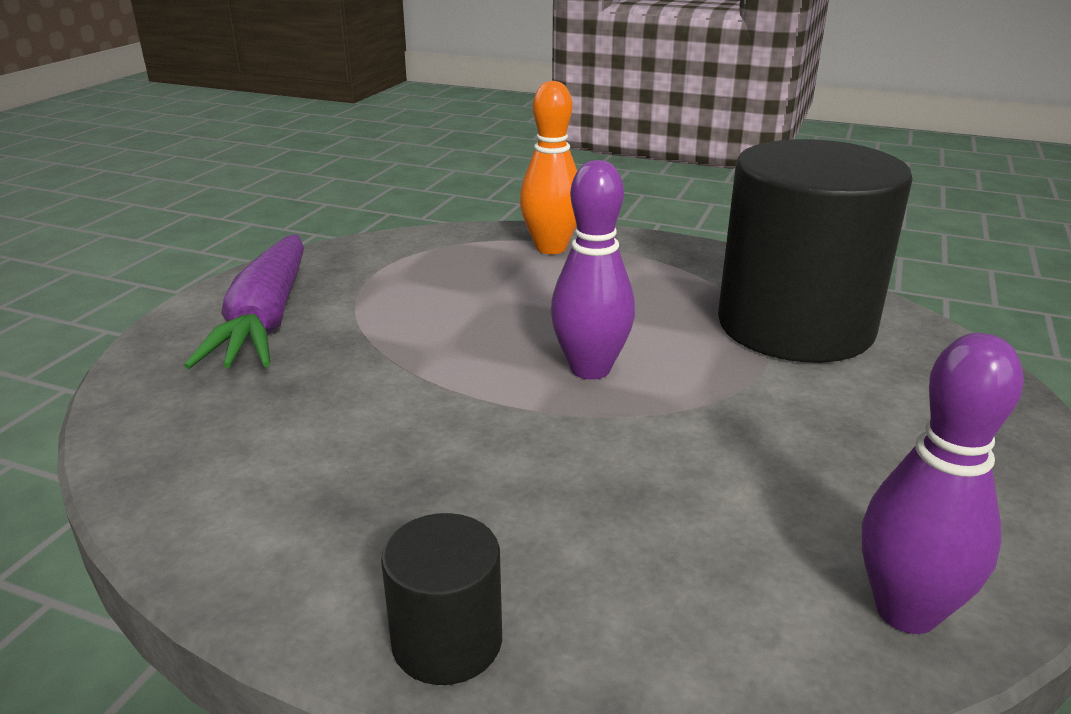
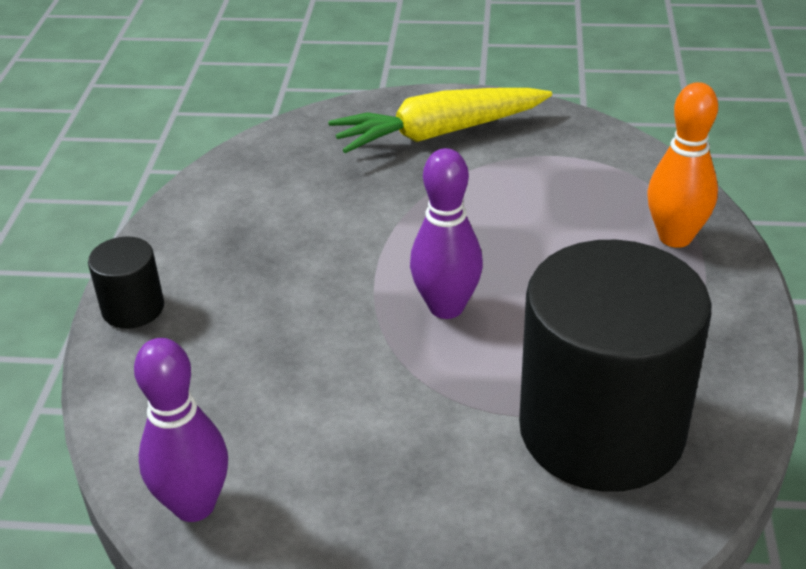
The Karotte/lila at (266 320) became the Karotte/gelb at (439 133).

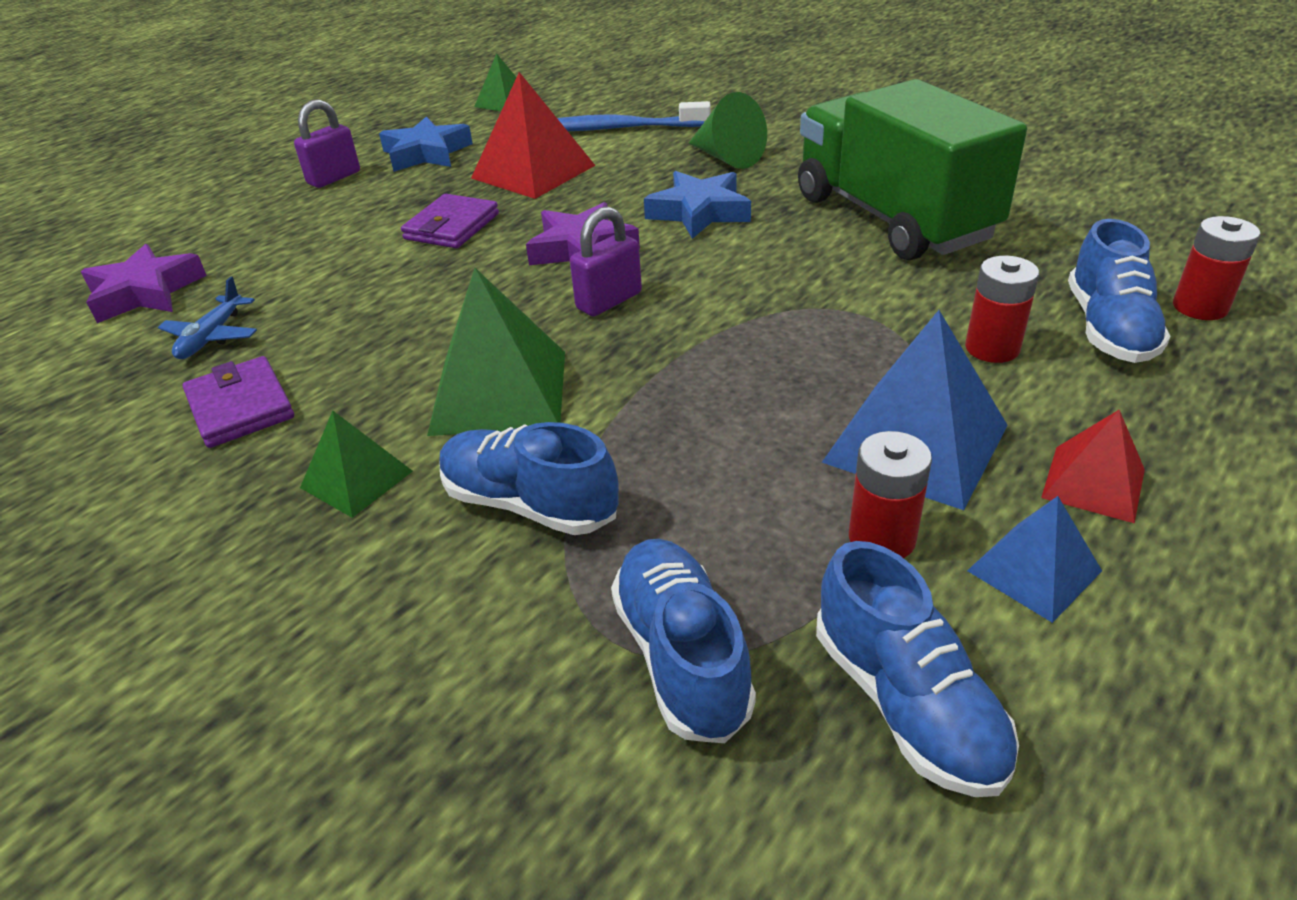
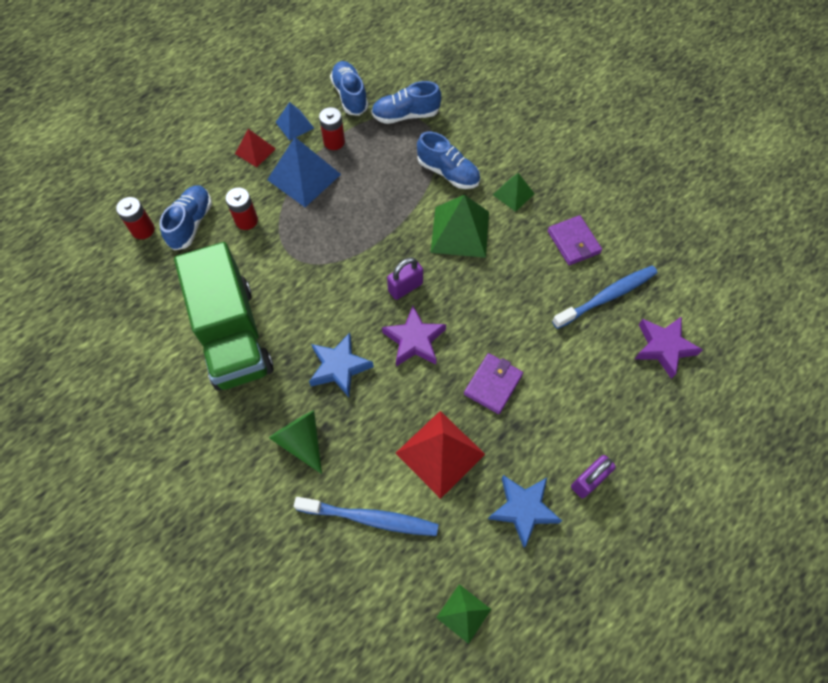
The Flugzeug/blau at (212 337) was replaced by the Zahnbürste/blau at (607 297).
The Schuh/blau at (681 656) turned 90 degrees clockwise.

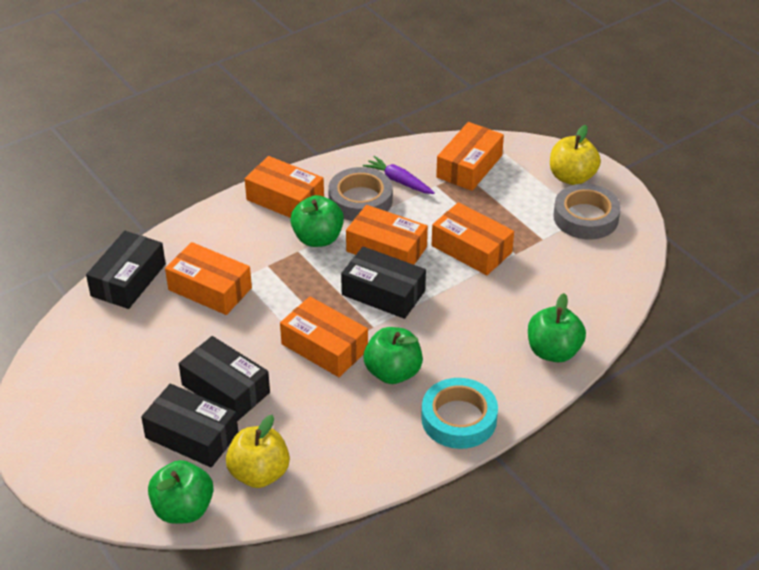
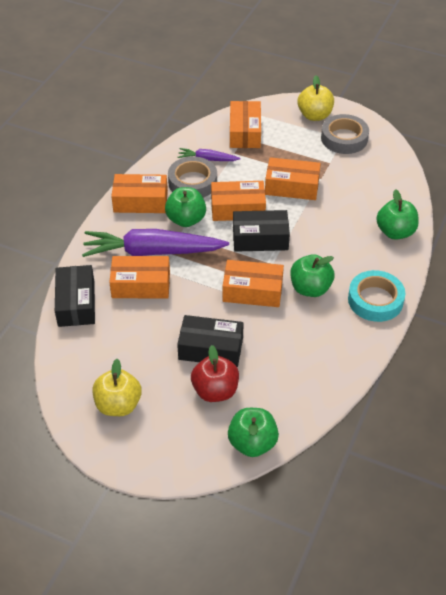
The Karotte/lila at (152 252) appeared.
The Apfel/gelb moved from (259 473) to (118 405).
The Schachtel/schwarz at (192 435) was replaced by the Apfel/rot at (215 391).

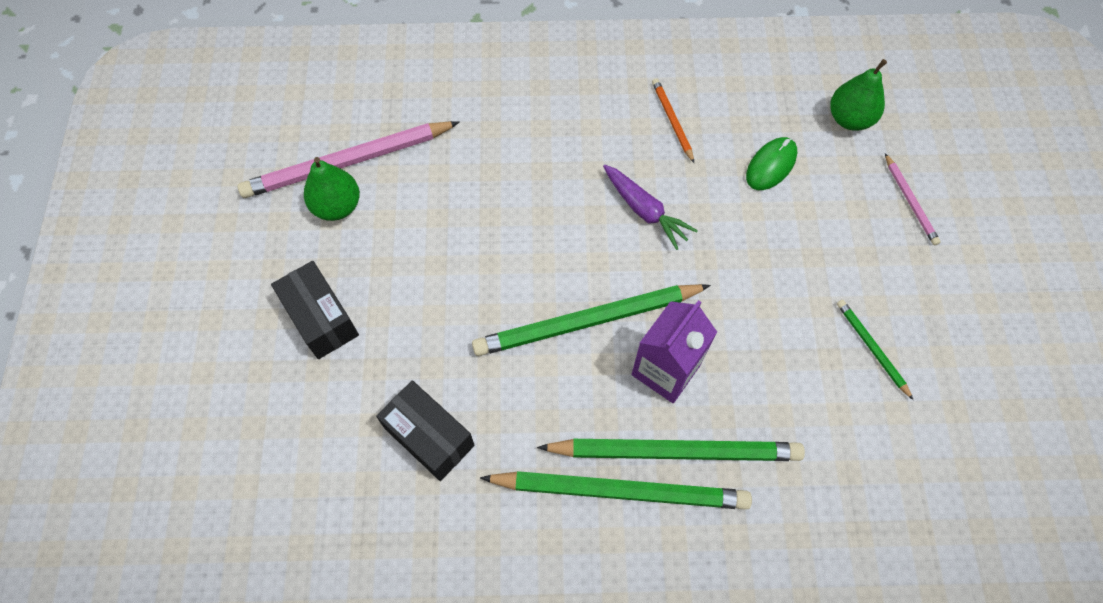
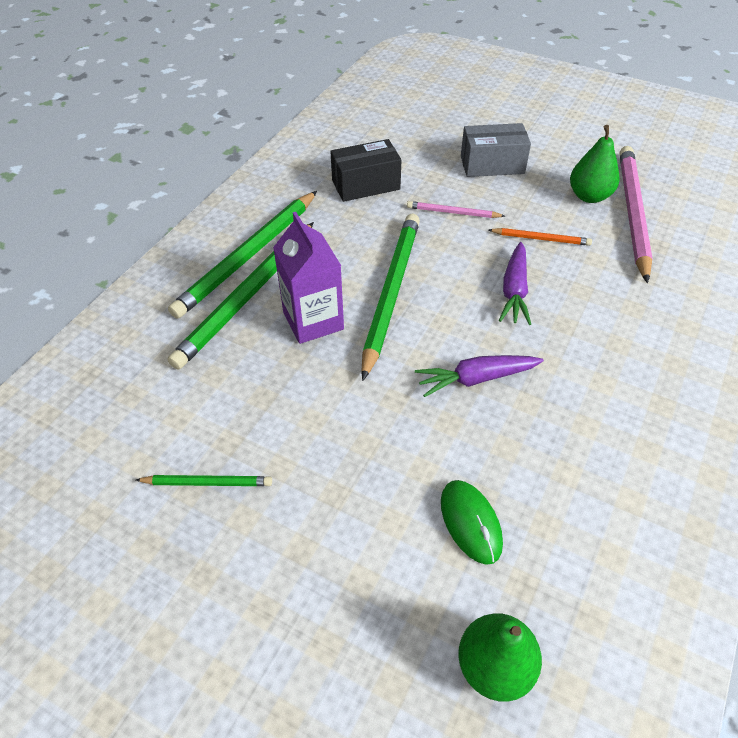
The Karotte/lila at (514 290) appeared.
The Bleistift/orange moved from (672 121) to (541 238).
The Bleistift/rosa moved from (910 201) to (453 213).
The Schachtel/schwarz at (321 318) became the Schachtel/grau at (492 165).

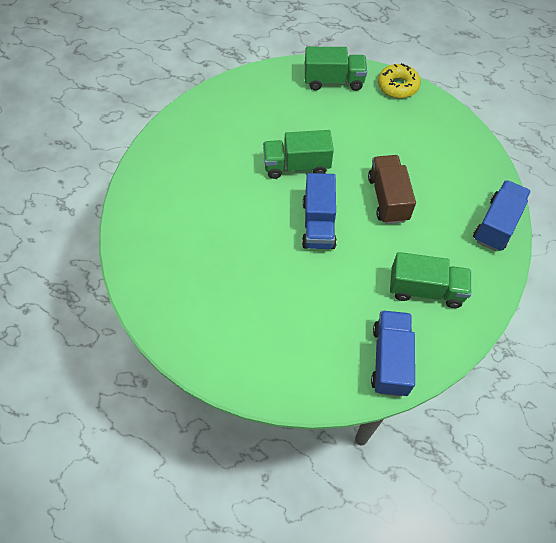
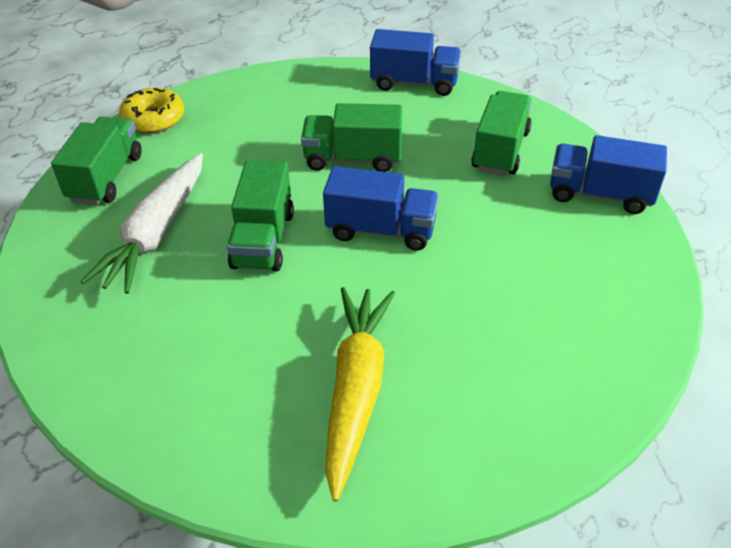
The Karotte/weiß at (156 232) appeared.
The Karotte/gelb at (356 390) appeared.
The Lastwagen/braun at (388 198) became the Lastwagen/grün at (353 158).
The Lastwagen/blau at (496 225) turned 150 degrees clockwise.

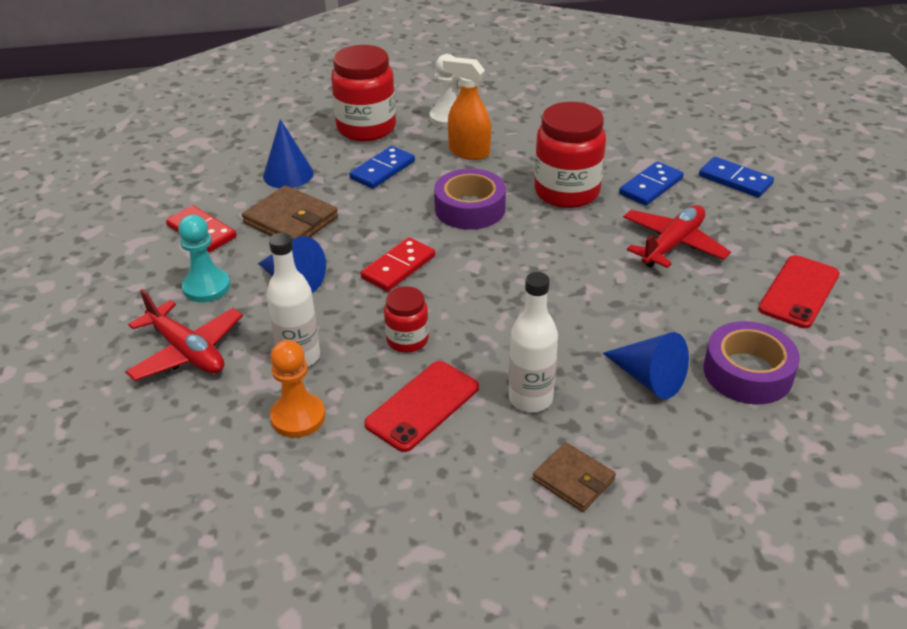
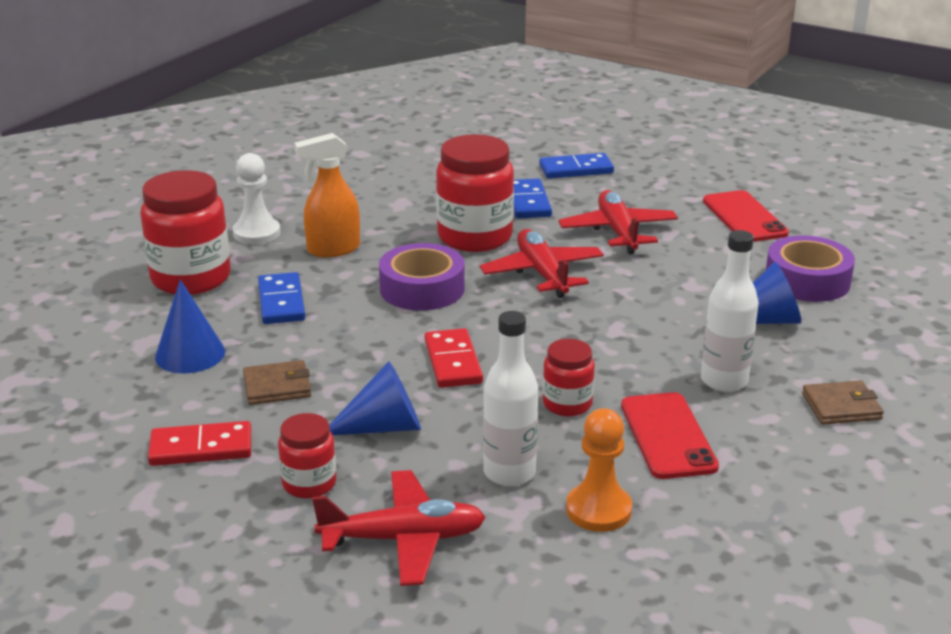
The Flugzeug/rot at (542 273) appeared.
The Bauer/türkis at (206 287) was replaced by the Einmachglas/rot at (309 484).
The Geldbörse/braun at (291 221) changed to 0.64 times the size.

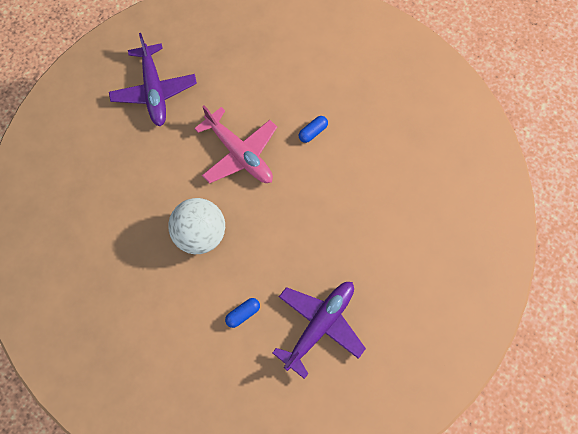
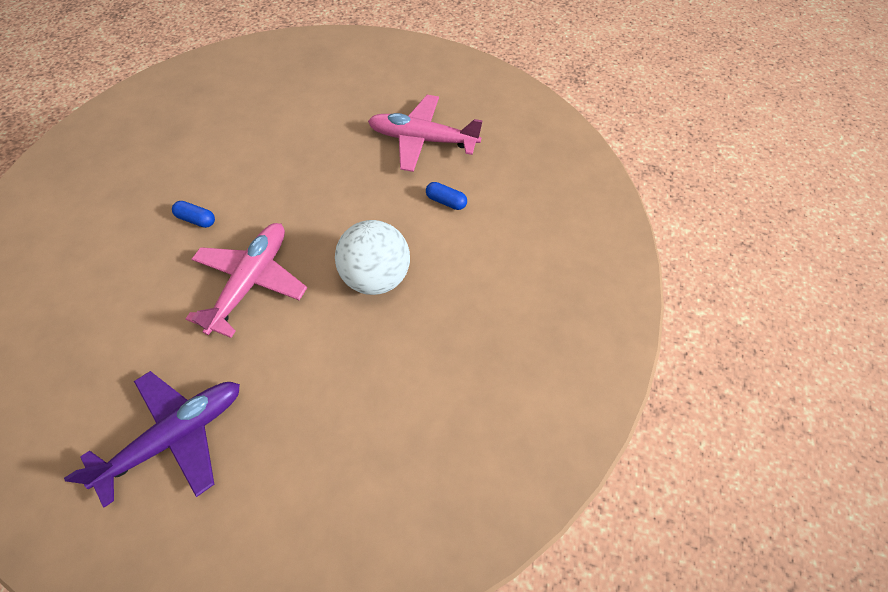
The Flugzeug/lila at (319 325) became the Flugzeug/rosa at (423 140).

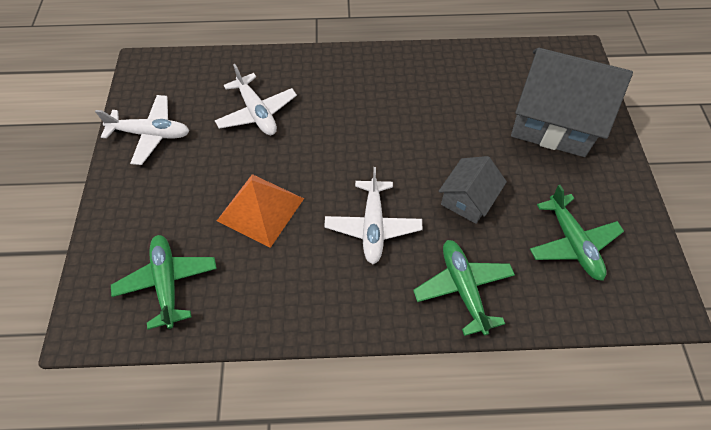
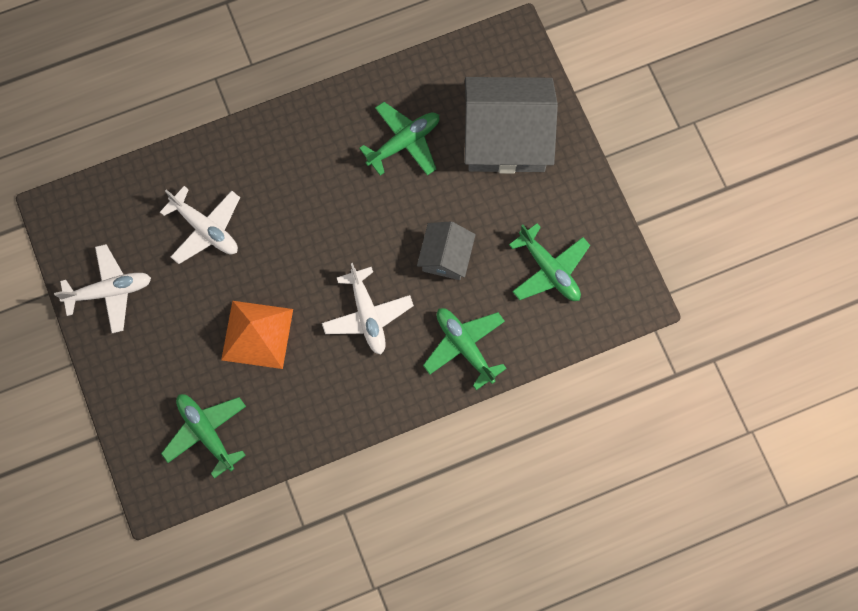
The Flugzeug/grün at (404 142) appeared.

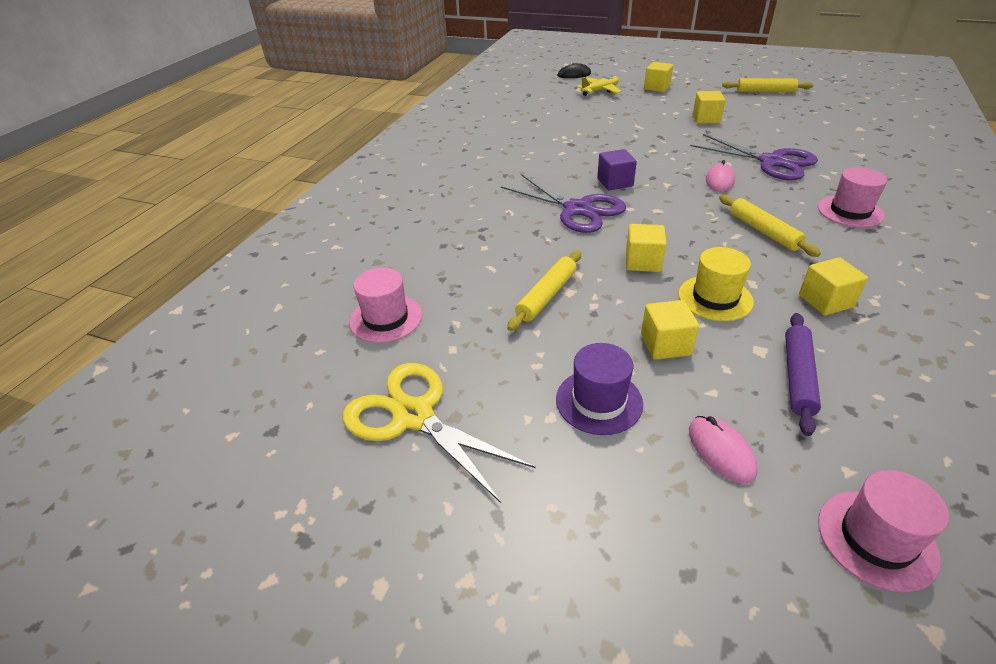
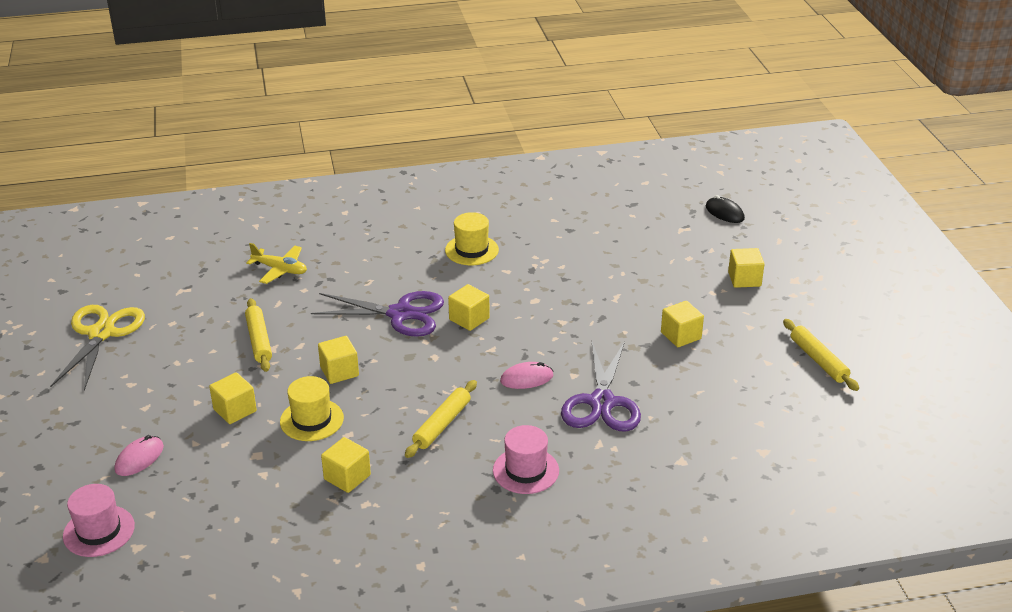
The Hut/rosa at (386 318) disappeared.
The Hut/lila at (599 401) disappeared.
The Nudelholz/lila at (798 377) disappeared.
The Hut/gelb at (471 250) appeared.
The Flugzeug/gelb moved from (600 91) to (280 270).
The Kubus/lila at (615 182) became the Kubus/gelb at (469 319).
The Schere/lila at (577 209) turned 90 degrees counterclockwise.
The Nudelholz/gelb at (547 295) turned 75 degrees clockwise.

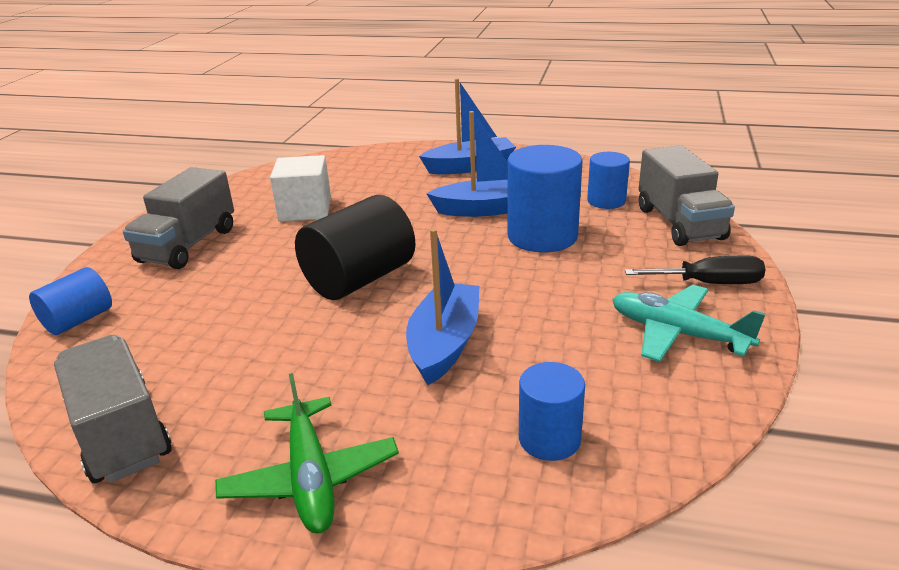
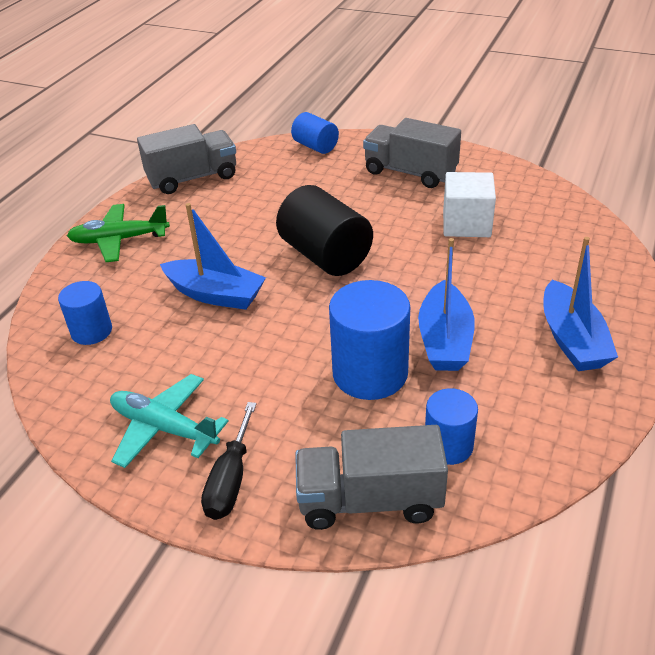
The Flugzeug/türkis at (677 333) turned 105 degrees counterclockwise.

